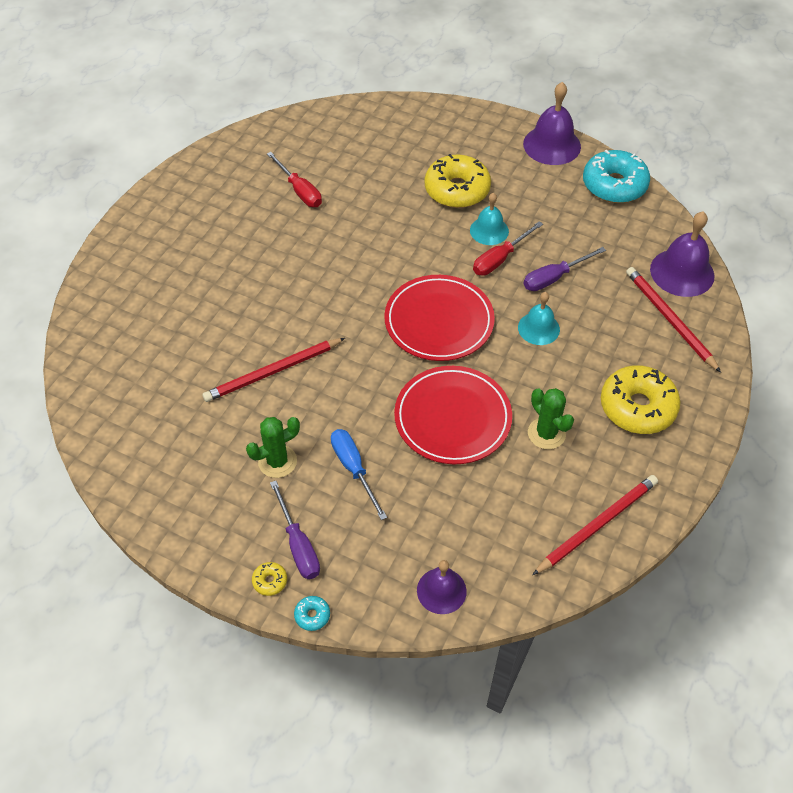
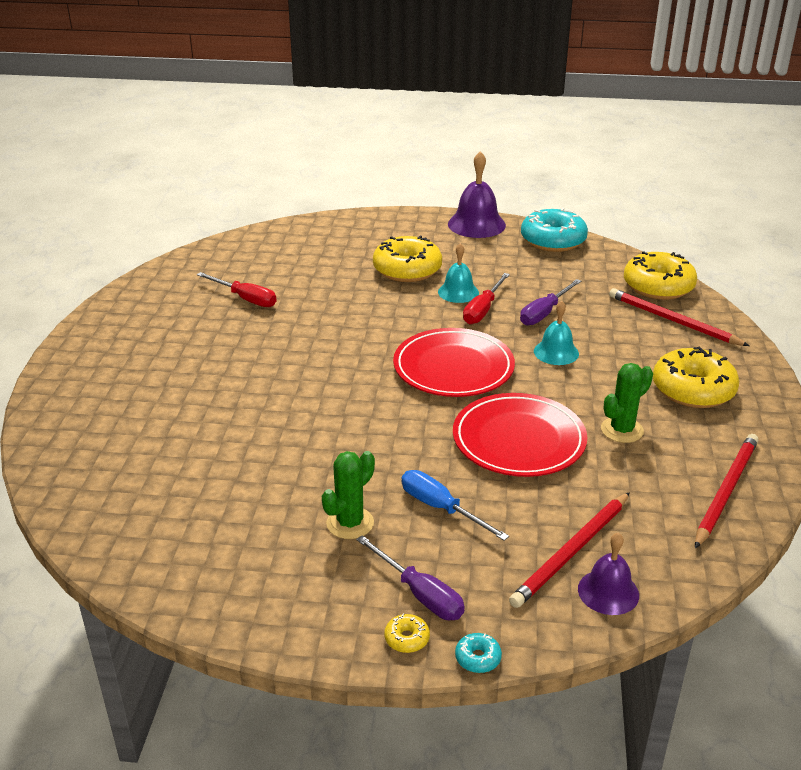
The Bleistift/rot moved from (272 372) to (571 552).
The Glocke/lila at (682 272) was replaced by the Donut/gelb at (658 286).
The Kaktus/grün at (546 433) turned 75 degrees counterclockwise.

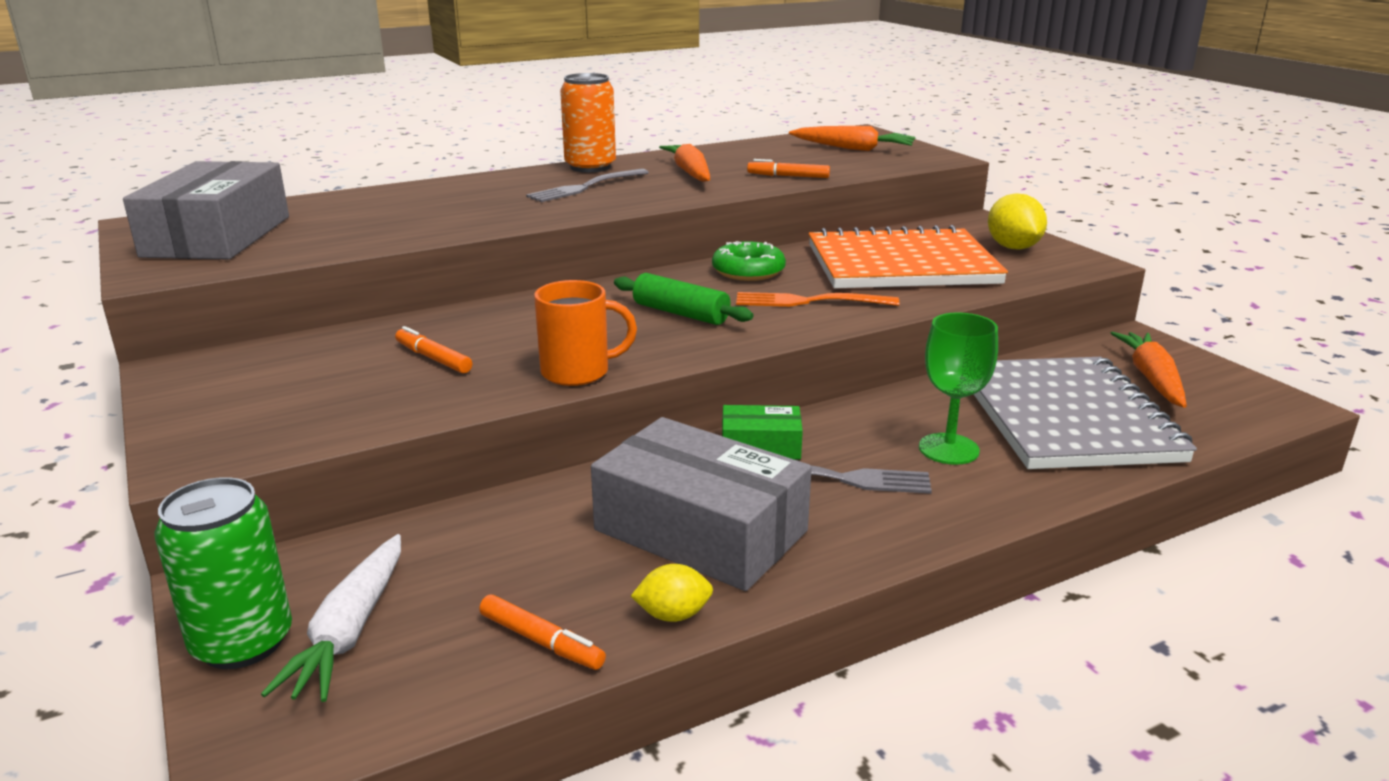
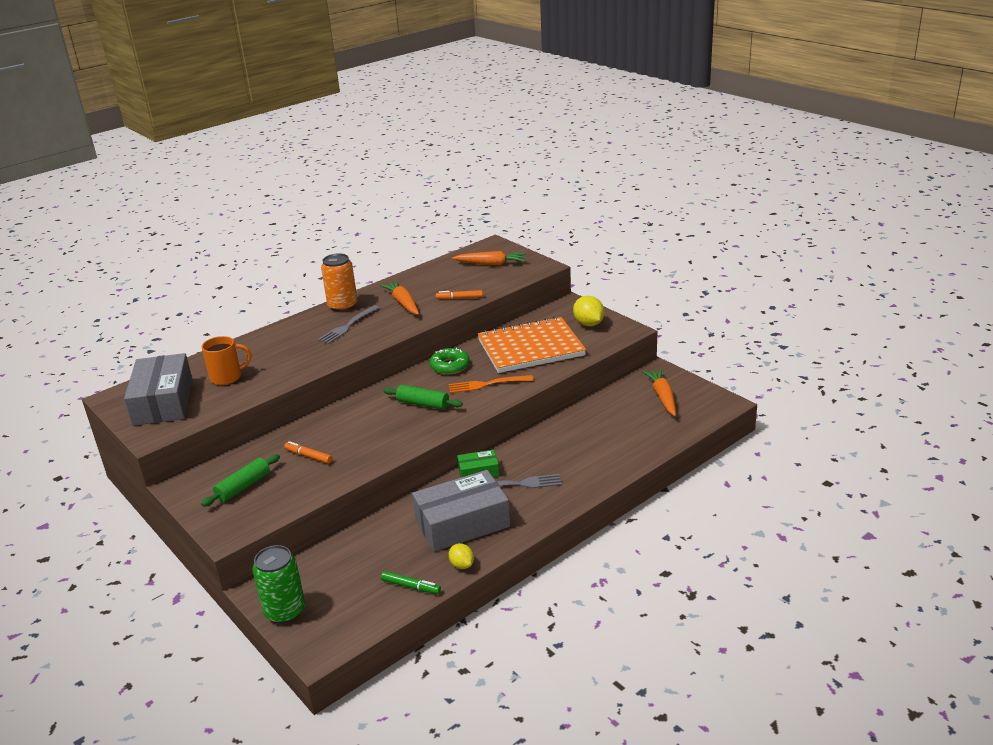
The Karotte/weiß at (350 631) disappeared.
The Kelch/grün at (948 449) disappeared.
The Notizbuch/grau at (1066 417) disappeared.
The Nudelholz/grün at (243 487) appeared.
The Tasse/orange moved from (578 372) to (227 377).
The Filzstift/orange at (541 641) became the Filzstift/grün at (410 586).
The Schachtel/grau at (700 530) turned 45 degrees counterclockwise.
The Zitrone/gelb at (673 615) turned 75 degrees clockwise.

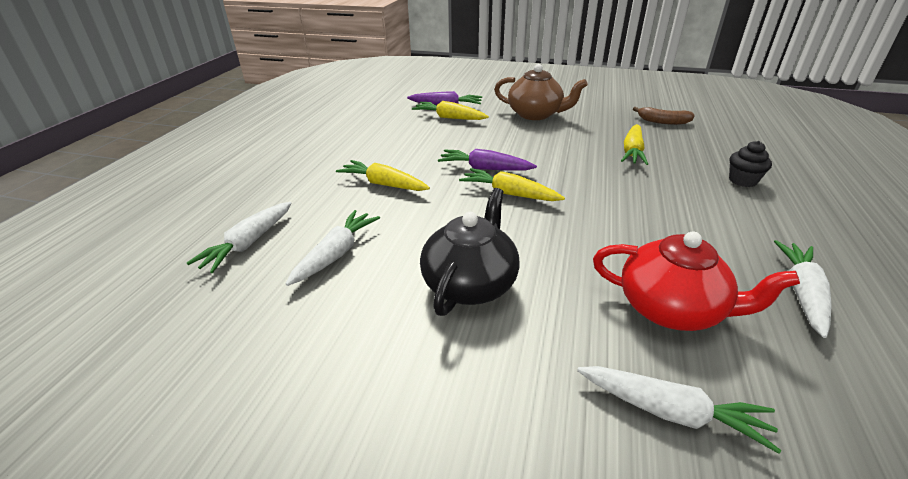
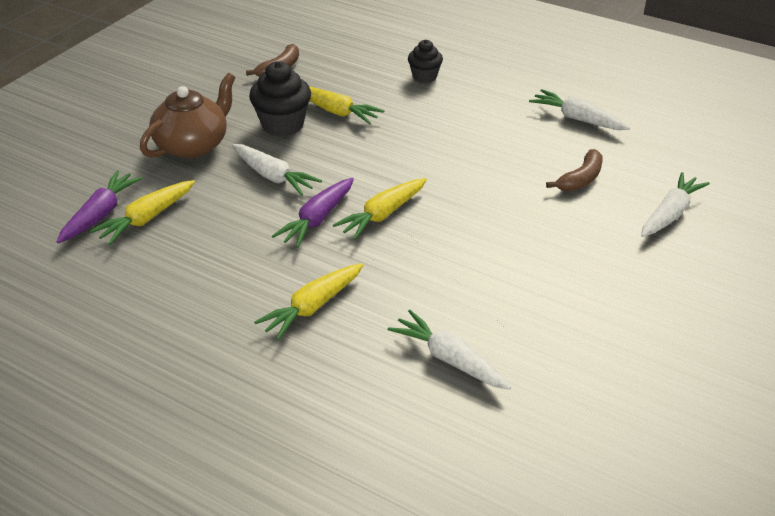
The Teekanne/schwarz at (470 284) disappeared.
The Muffin/schwarz at (282 124) appeared.
The Karotte/weiß moved from (249 243) to (273 176).
The Teekanne/rot at (671 309) was replaced by the Banane/braun at (580 179).

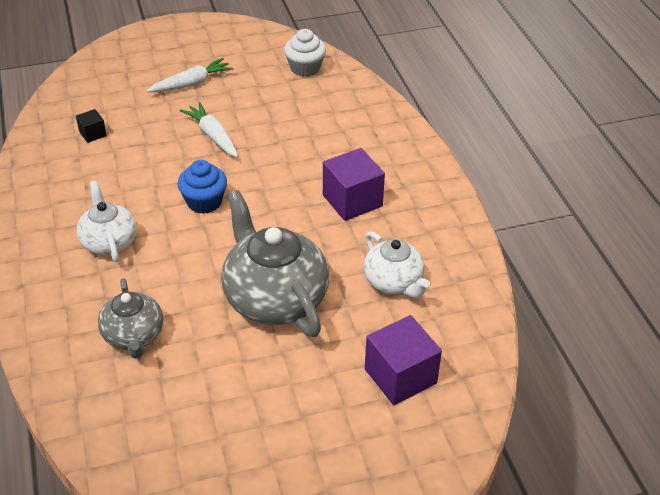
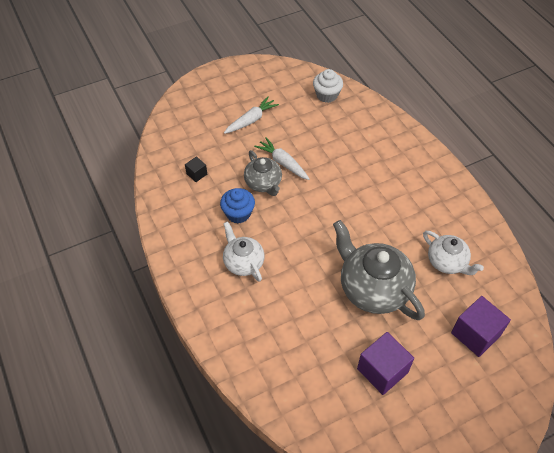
The Teekanne/grau moved from (133 336) to (263 183).
The Muffin/blau moved from (204 202) to (238 213).
The Kubus/lila moved from (352 200) to (382 370).

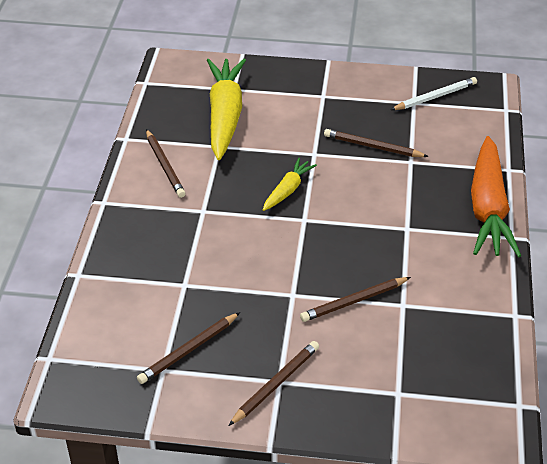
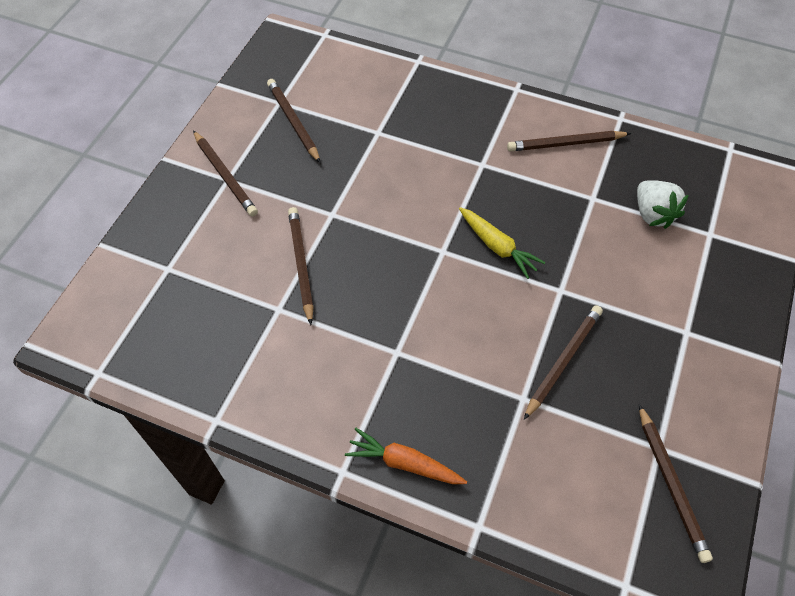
The Karotte/gelb at (225 115) was replaced by the Erdbeere/weiß at (653 214).
The Bleistift/weiß at (435 97) became the Bleistift/braun at (671 484).
The Karotte/orange at (488 209) changed to 0.50 times the size.

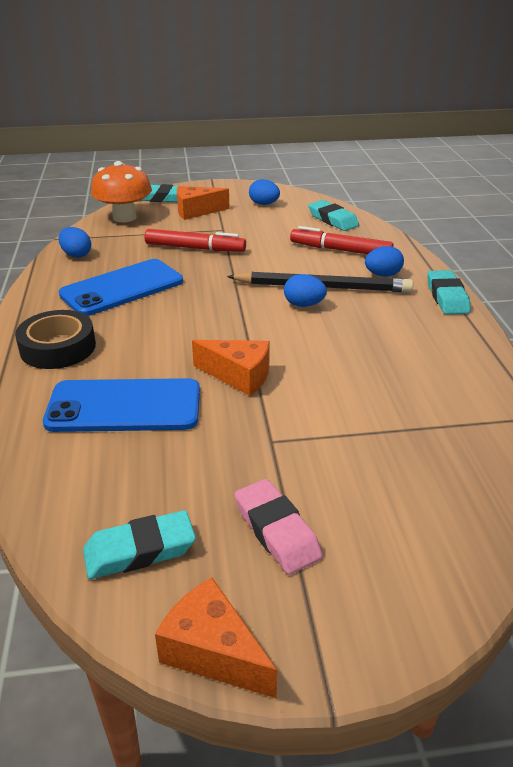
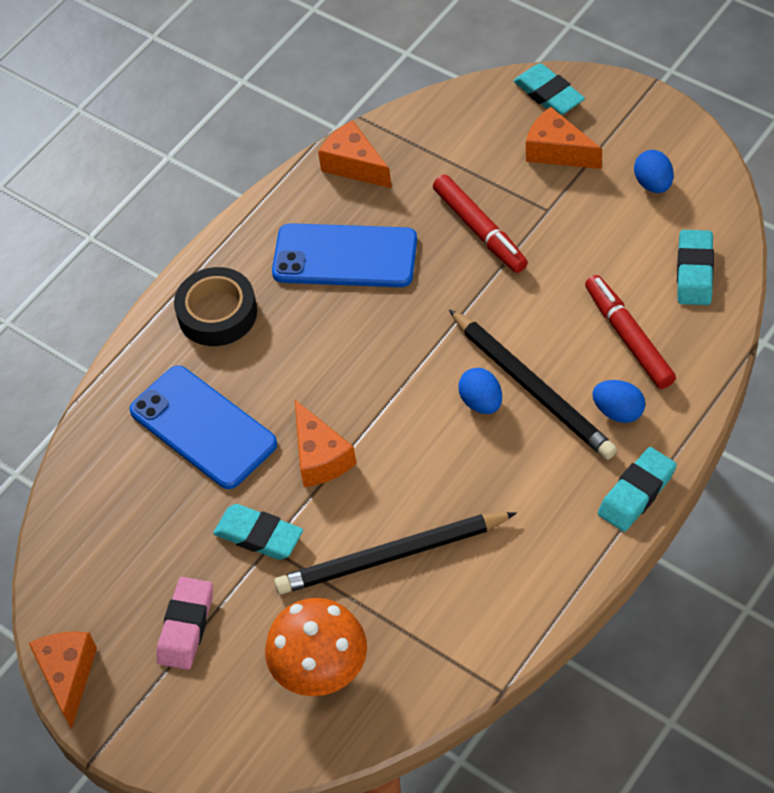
The Bleistift/schwarz at (392 556) appeared.
The Radiergummi/türkis moved from (140 550) to (259 535).
The Pilz/orange moved from (124 217) to (321 669).
The Ei/blau at (76 255) was replaced by the Käse/orange at (354 165).

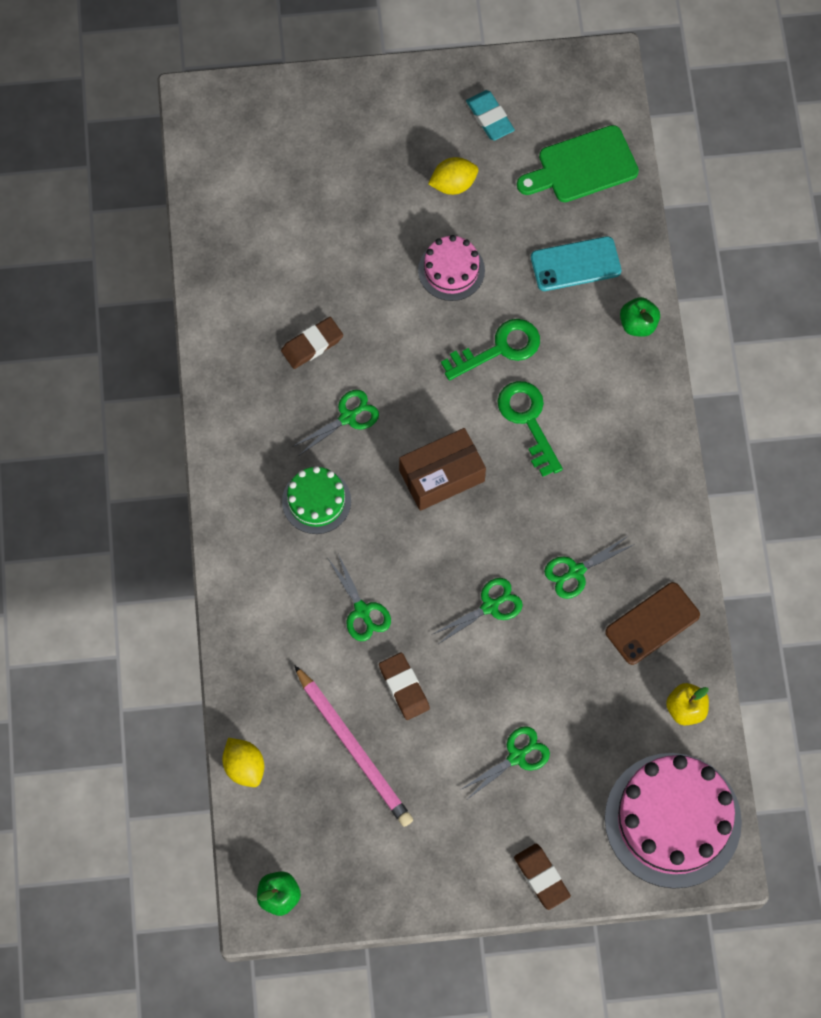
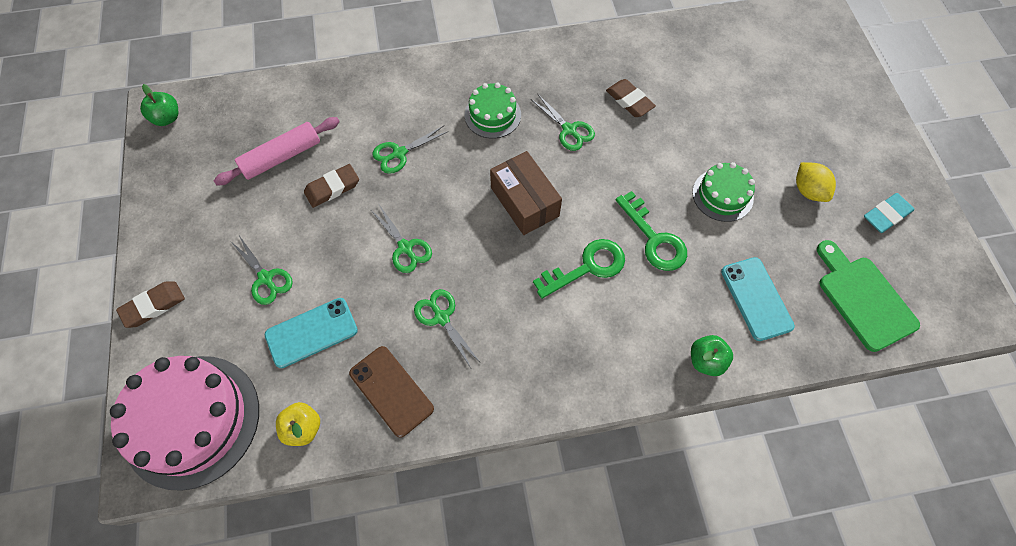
The Zitrone/gelb at (244 767) disappeared.
The Handy/türkis at (311 332) appeared.
The Bleistift/rosa at (354 748) was replaced by the Nudelholz/rosa at (282 157).
The Kuchen/rosa at (451 270) became the Kuchen/grün at (722 195).

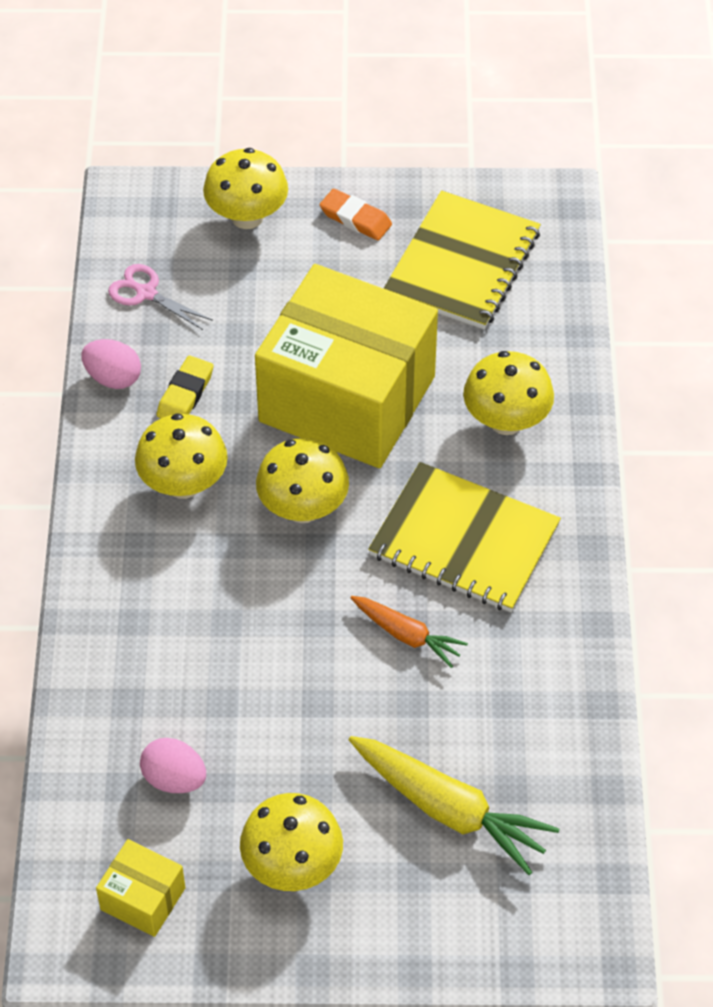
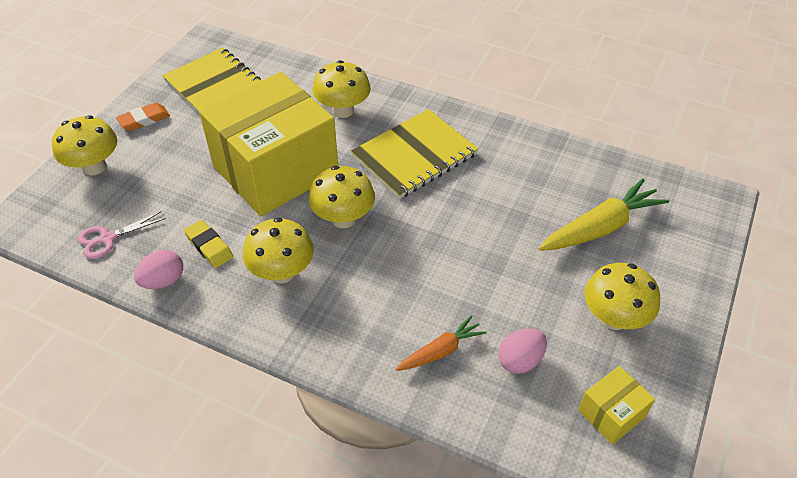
The Karotte/orange moved from (407 635) to (441 351).

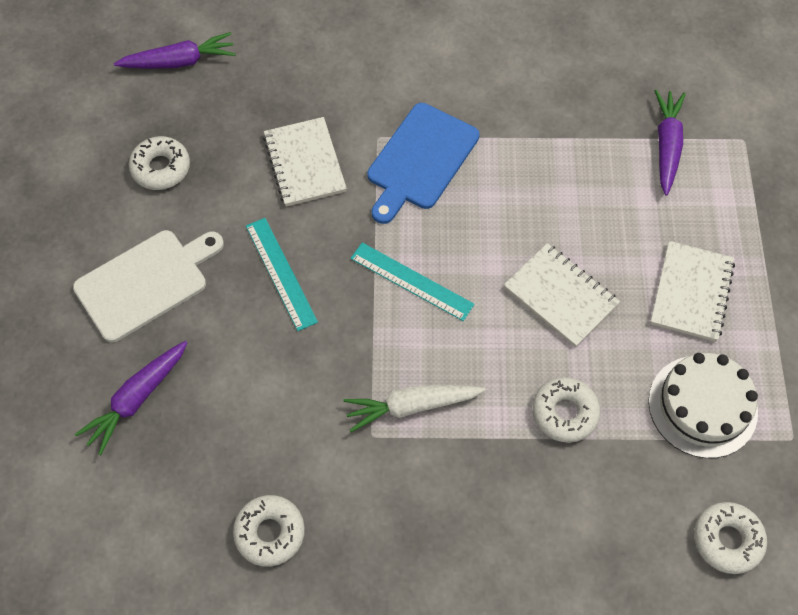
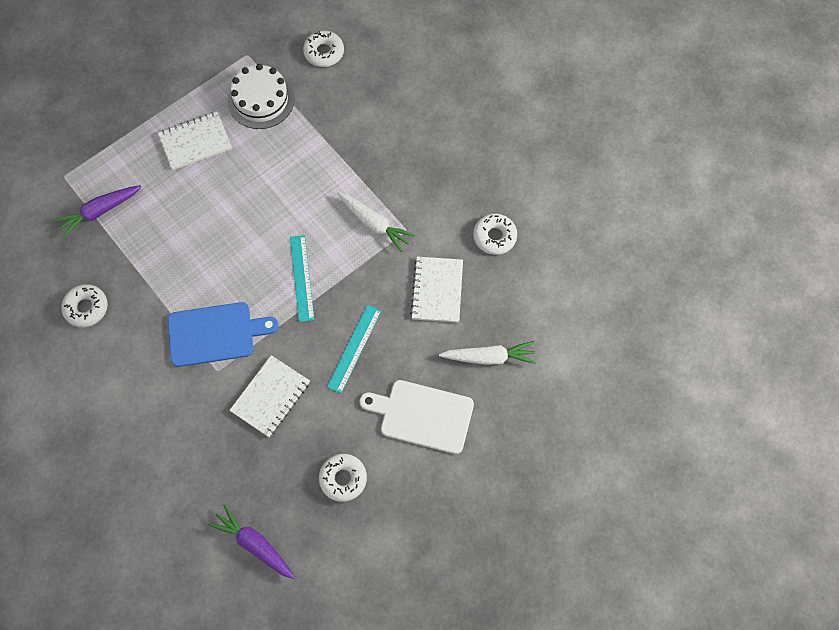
The Notizbuch/weiß moved from (560 296) to (437 290).
The Donut/weiß moved from (564 413) to (86 308).
The Karotte/lila at (137 399) became the Karotte/weiß at (489 357).

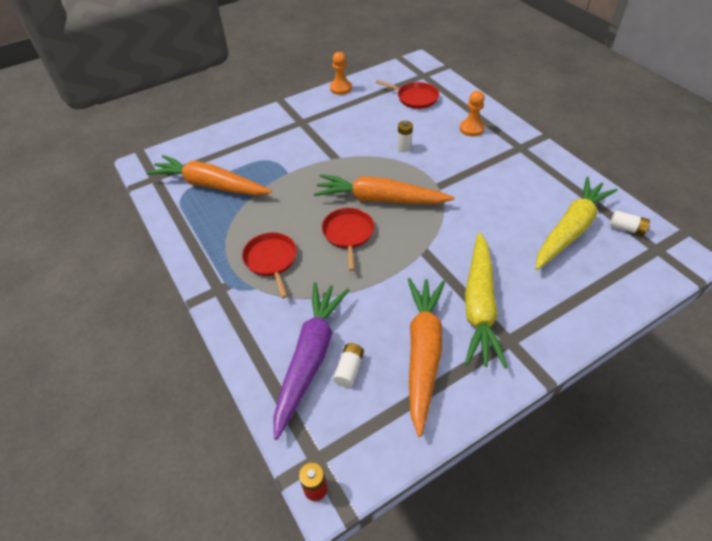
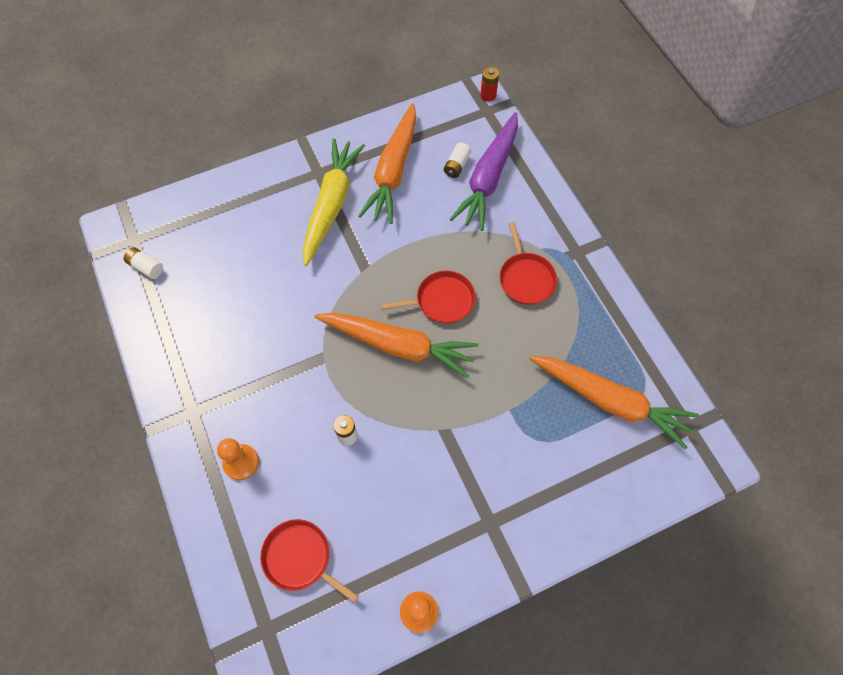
The Karotte/gelb at (570 229) disappeared.
The Pfanne/rot at (348 234) turned 105 degrees counterclockwise.

